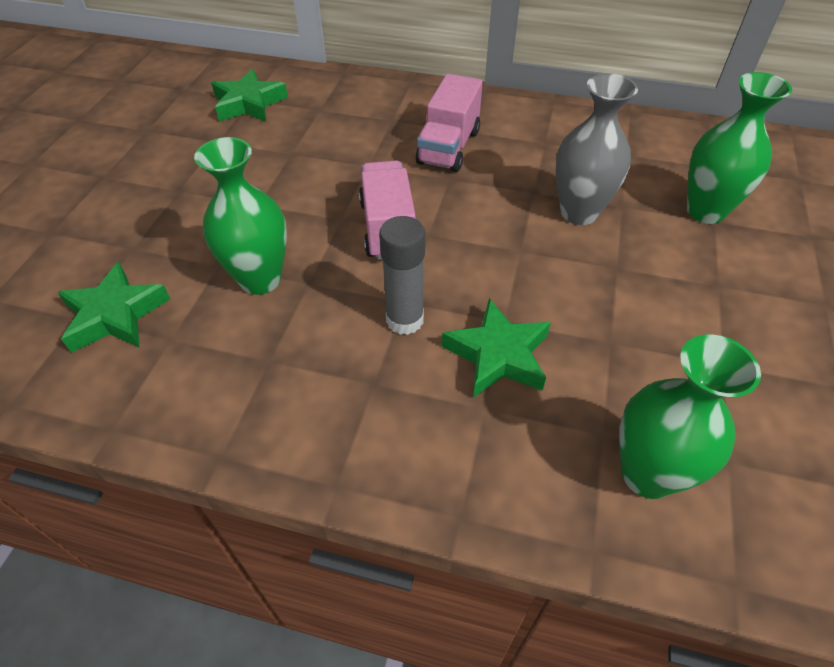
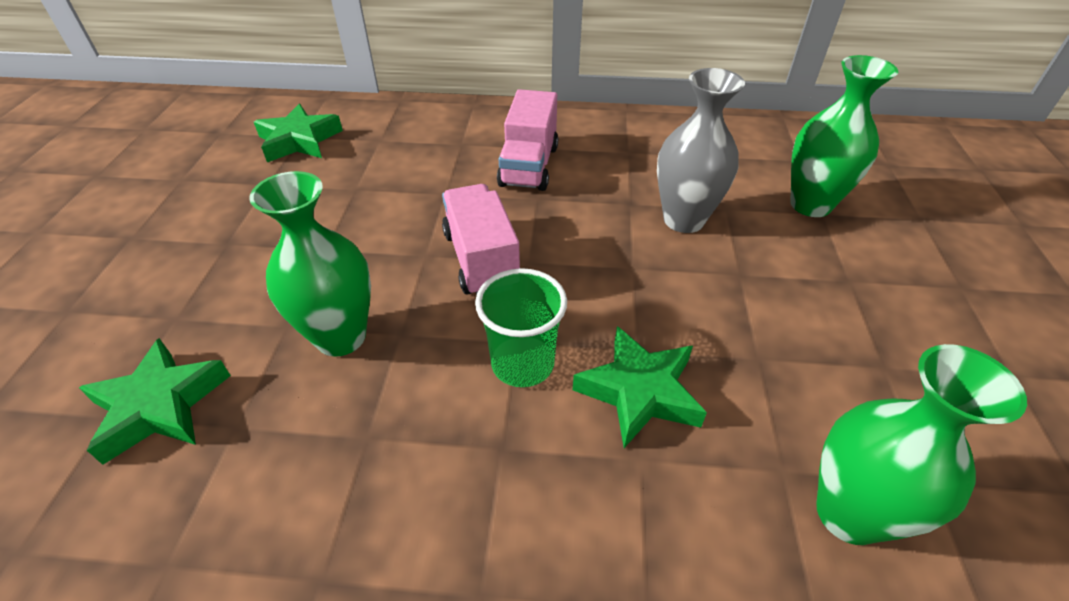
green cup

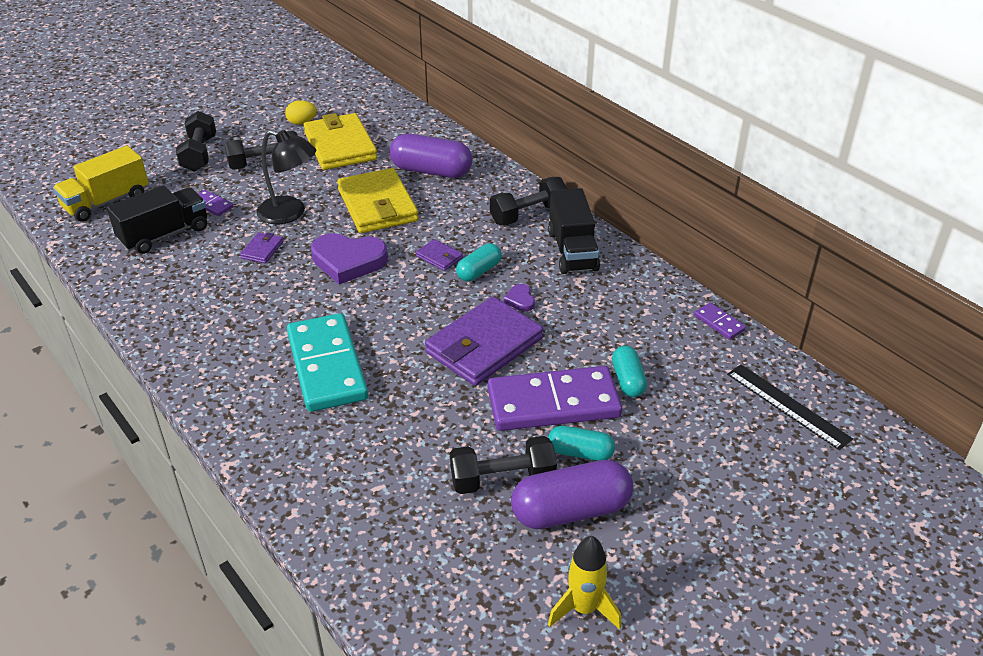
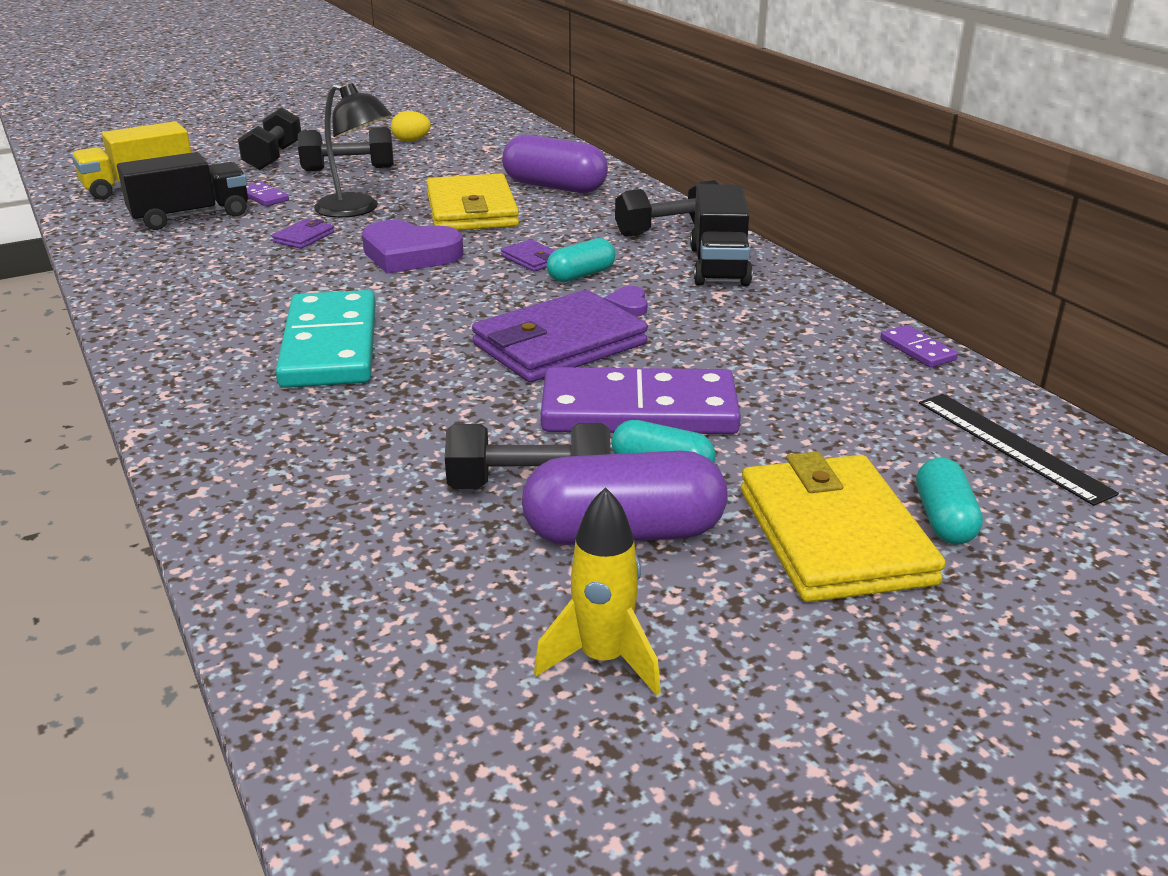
yellow wallet (no. 2 from left)
turquoise capsule (no. 3 from left)

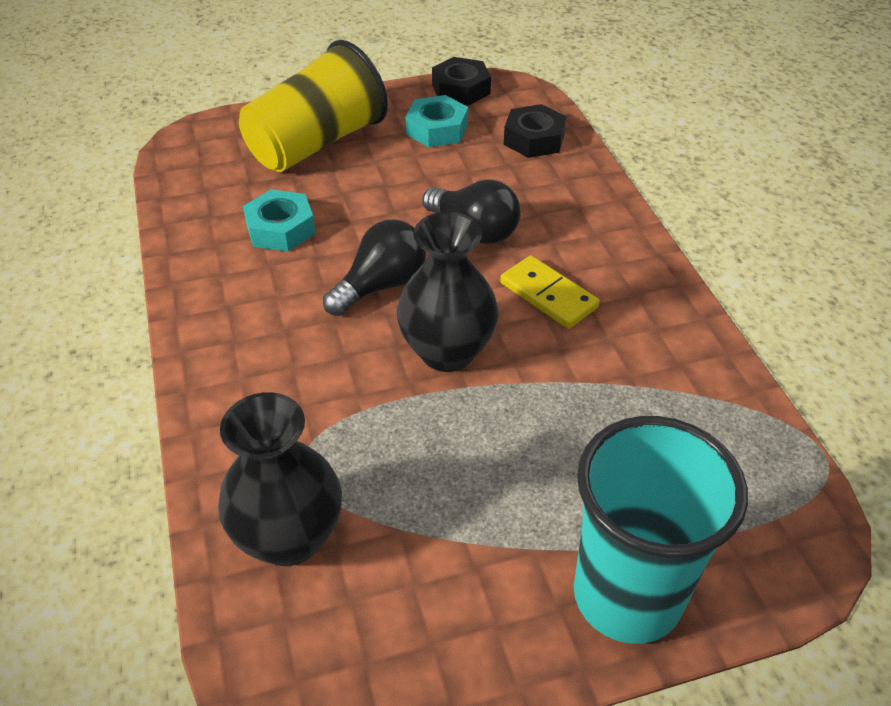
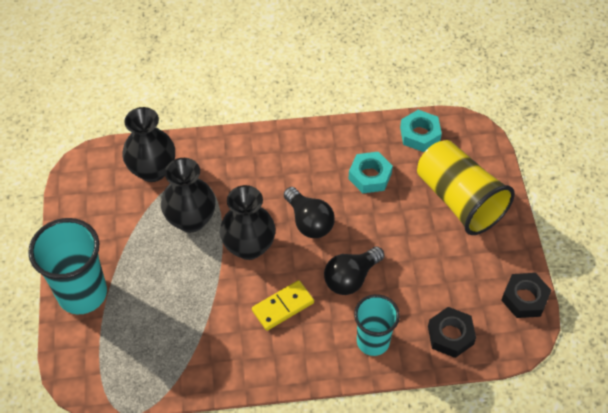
turquoise nut (no. 2 from left)
black vase (no. 2 from left)
turquoise cup (no. 2 from left)

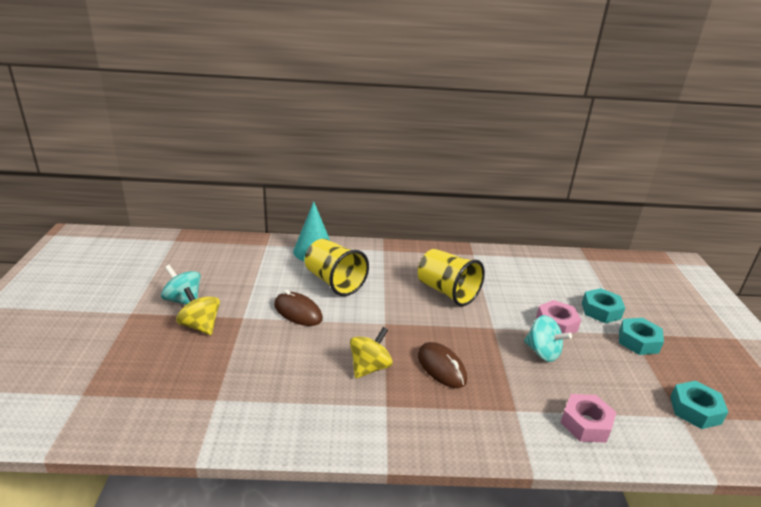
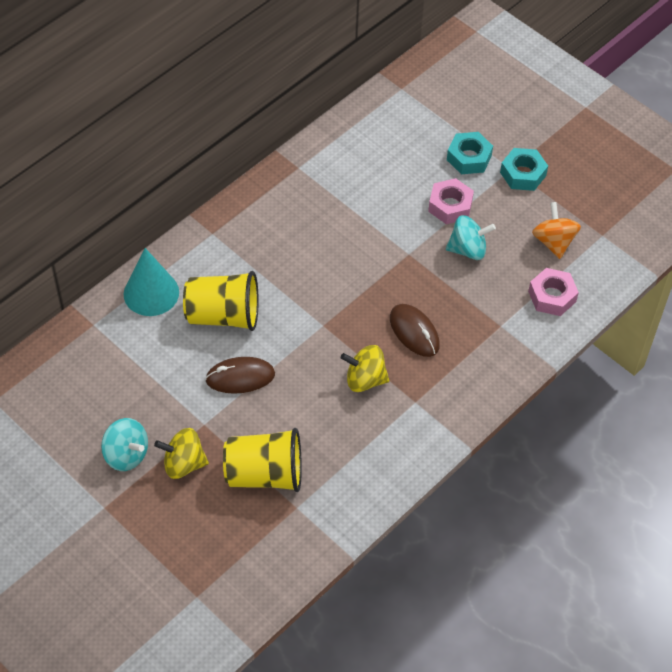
yellow cup (no. 2 from left)
turquoise spinning top (no. 1 from left)
yellow spinning top (no. 2 from left)
brown mouse (no. 2 from left)
turquoise nut (no. 3 from left in the first image)
orange spinning top

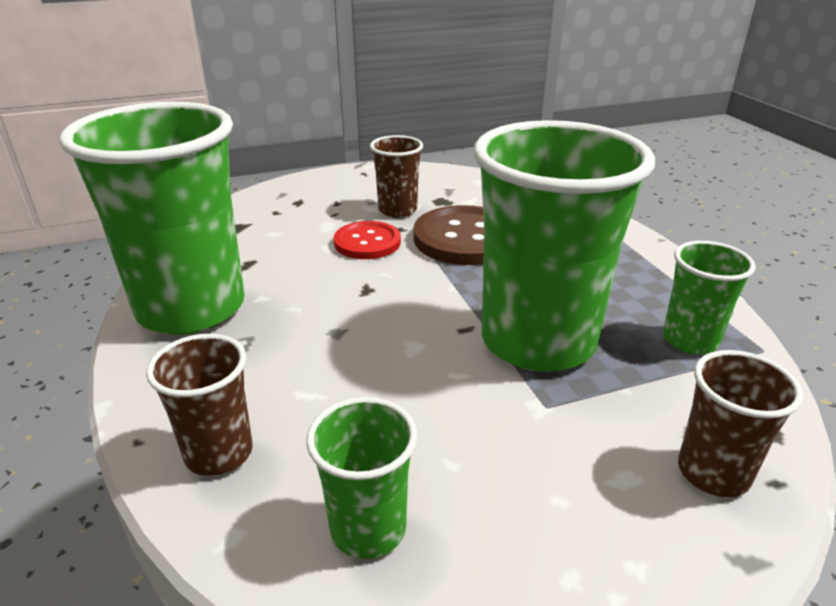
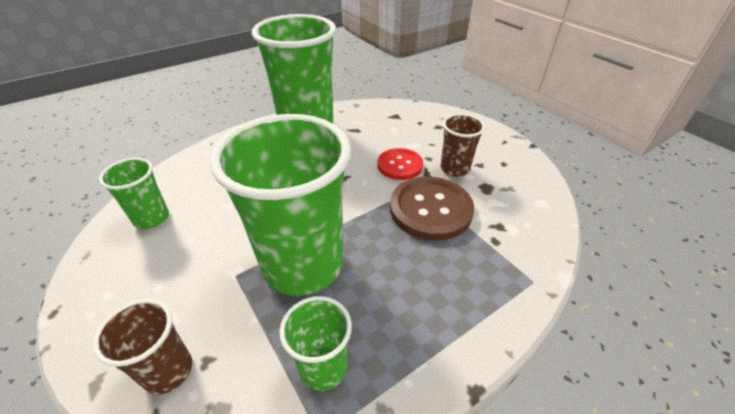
brown cup (no. 1 from left in the first image)

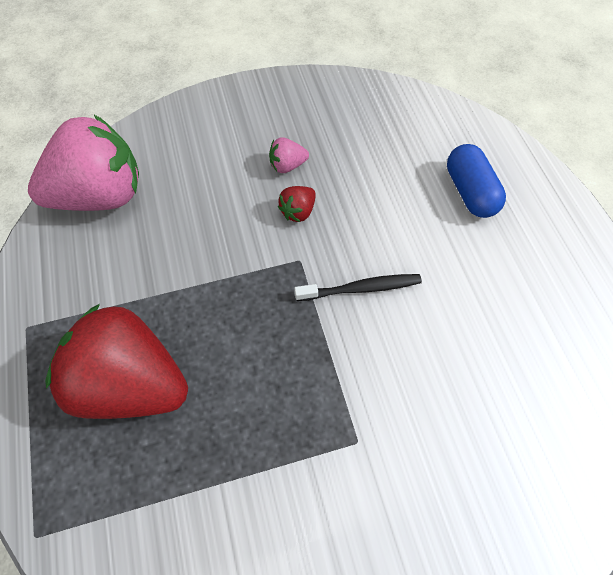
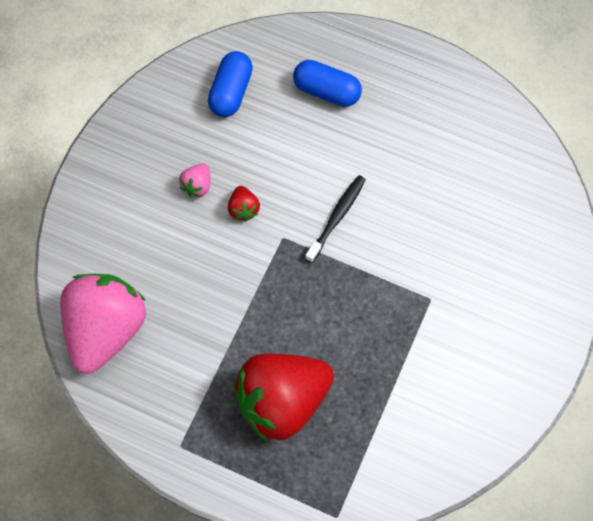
blue capsule (no. 1 from left)

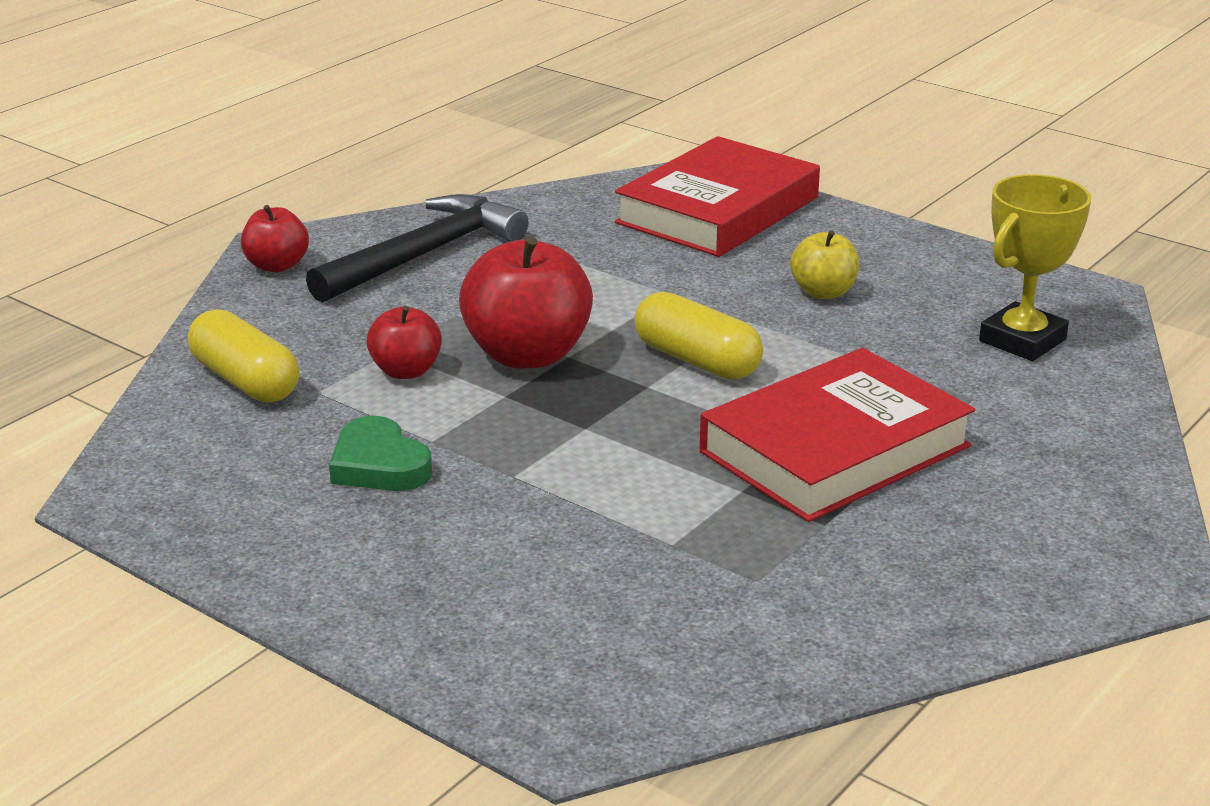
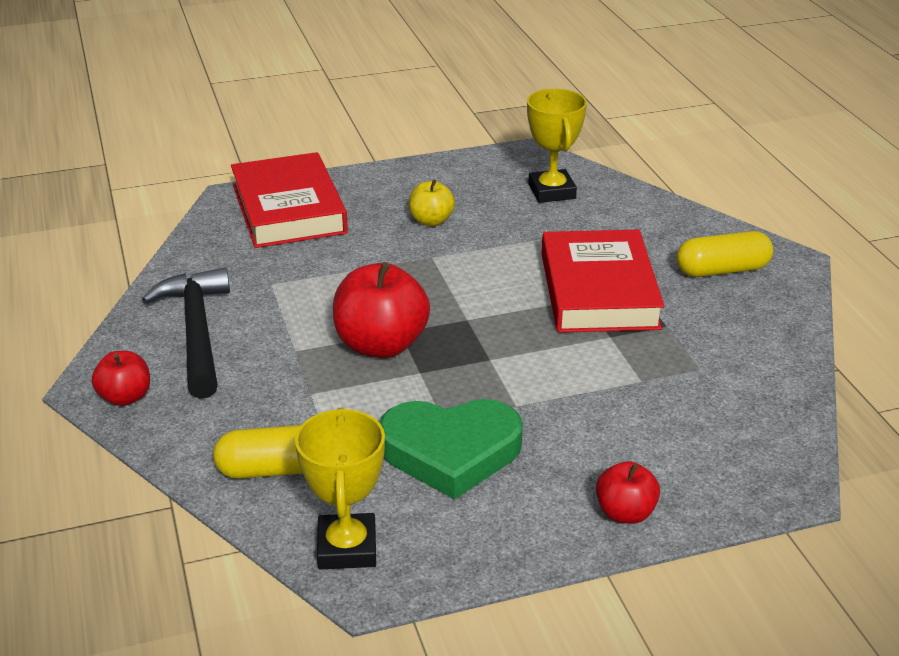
yellow capsule (no. 2 from left)
red apple (no. 3 from left)
green heart
yellow trophy (no. 1 from left)

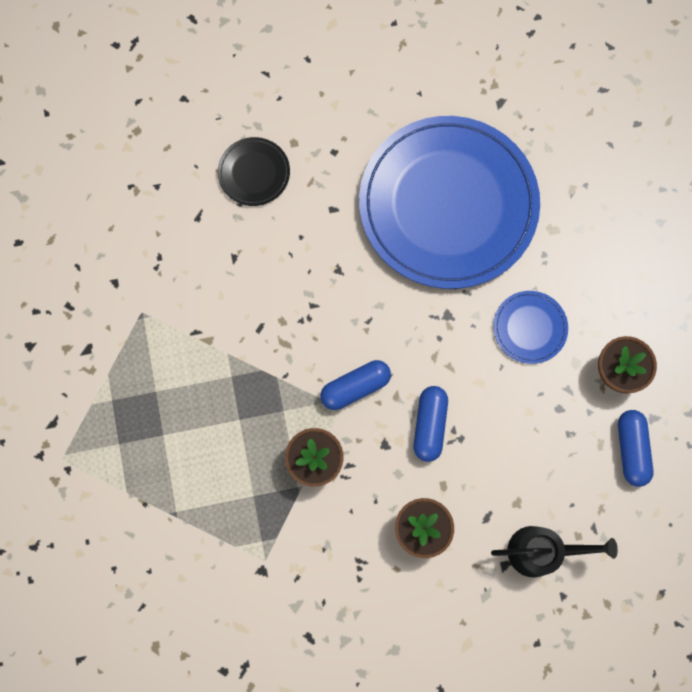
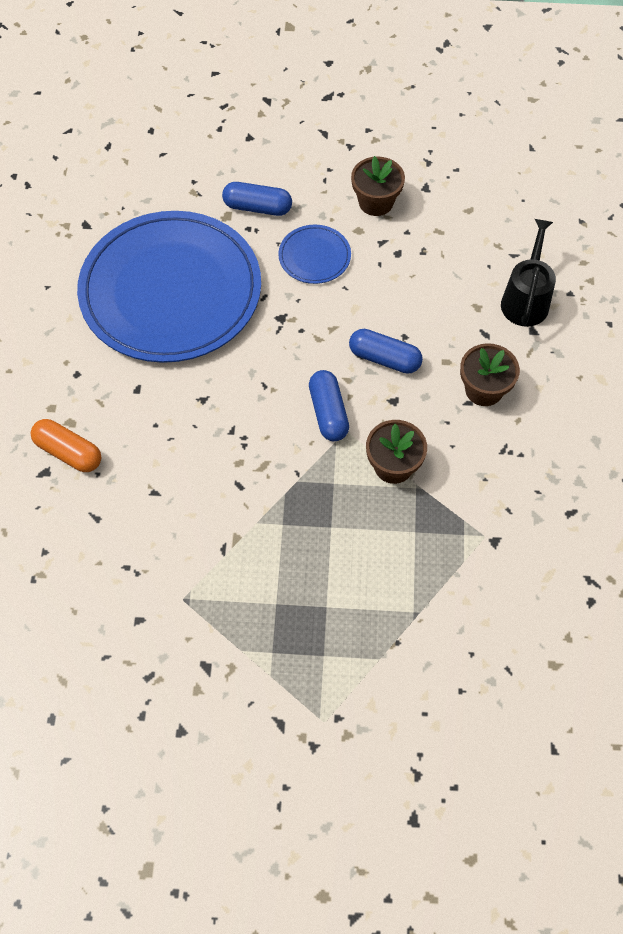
orange capsule
blue capsule (no. 1 from left)

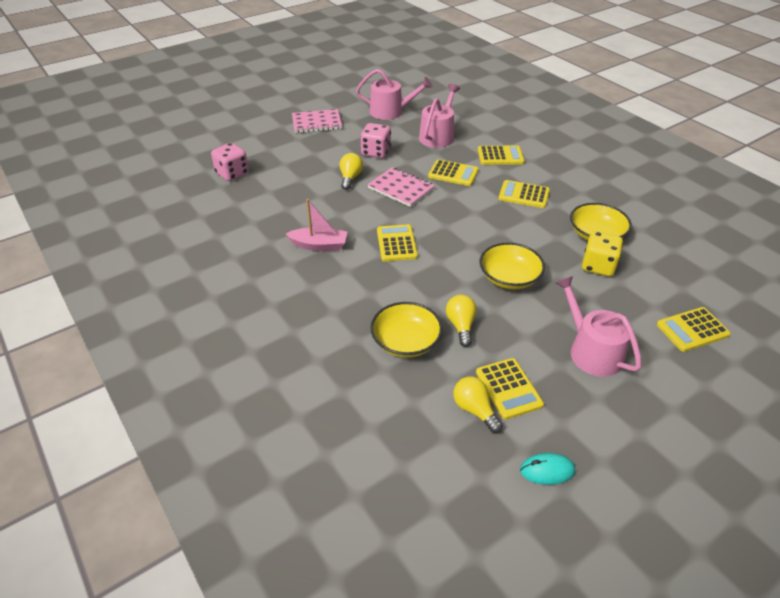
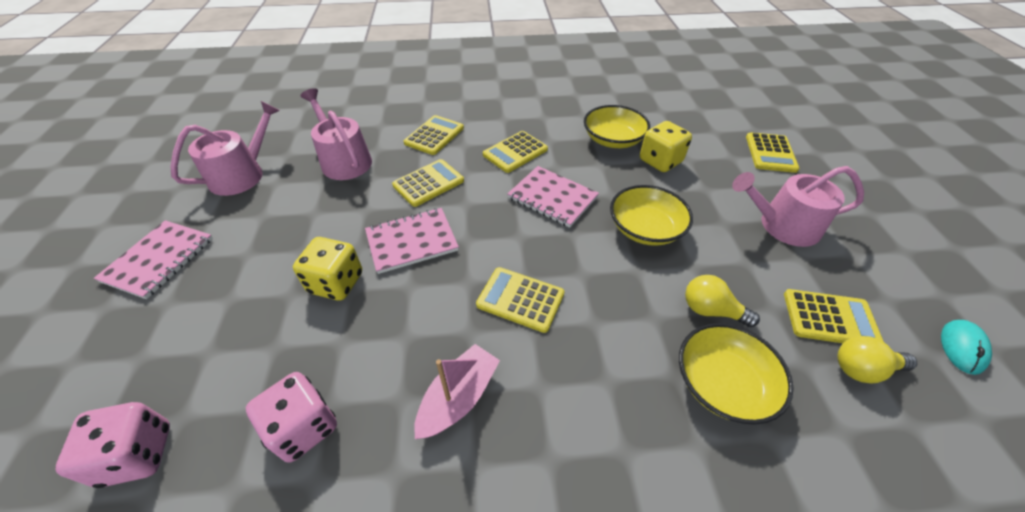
pink dice (no. 2 from left)
yellow dice (no. 1 from left)
pink notebook (no. 3 from left)

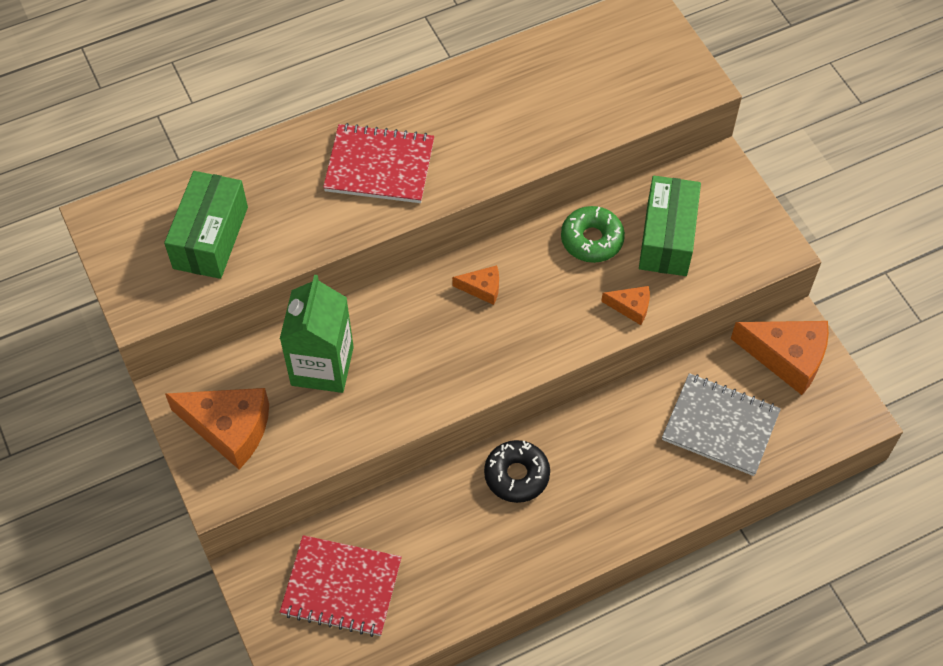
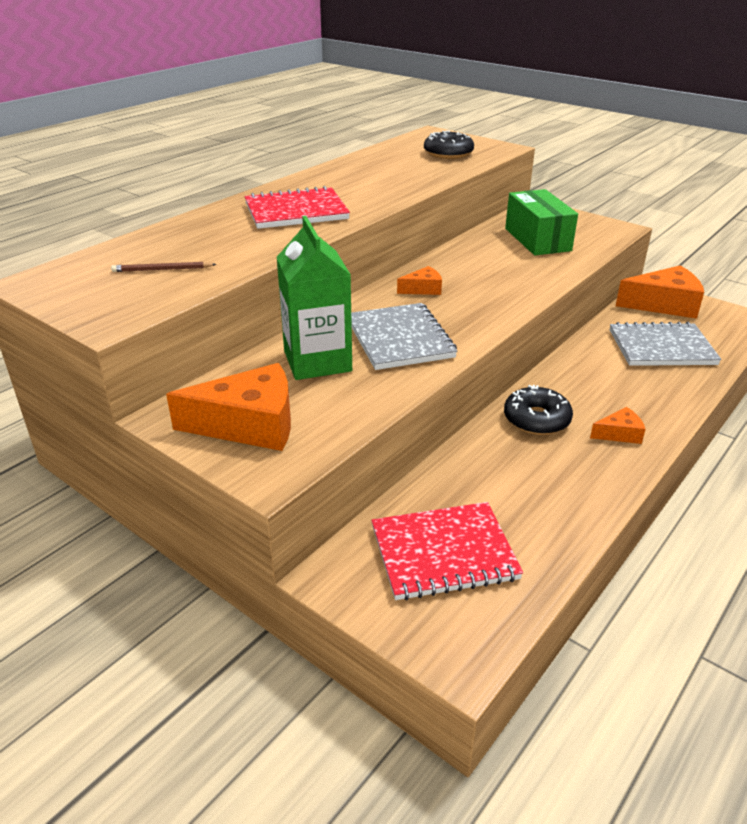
brown pencil
green donut
orange cheese (no. 3 from left)
black donut (no. 1 from left)
grey notebook (no. 1 from left)

